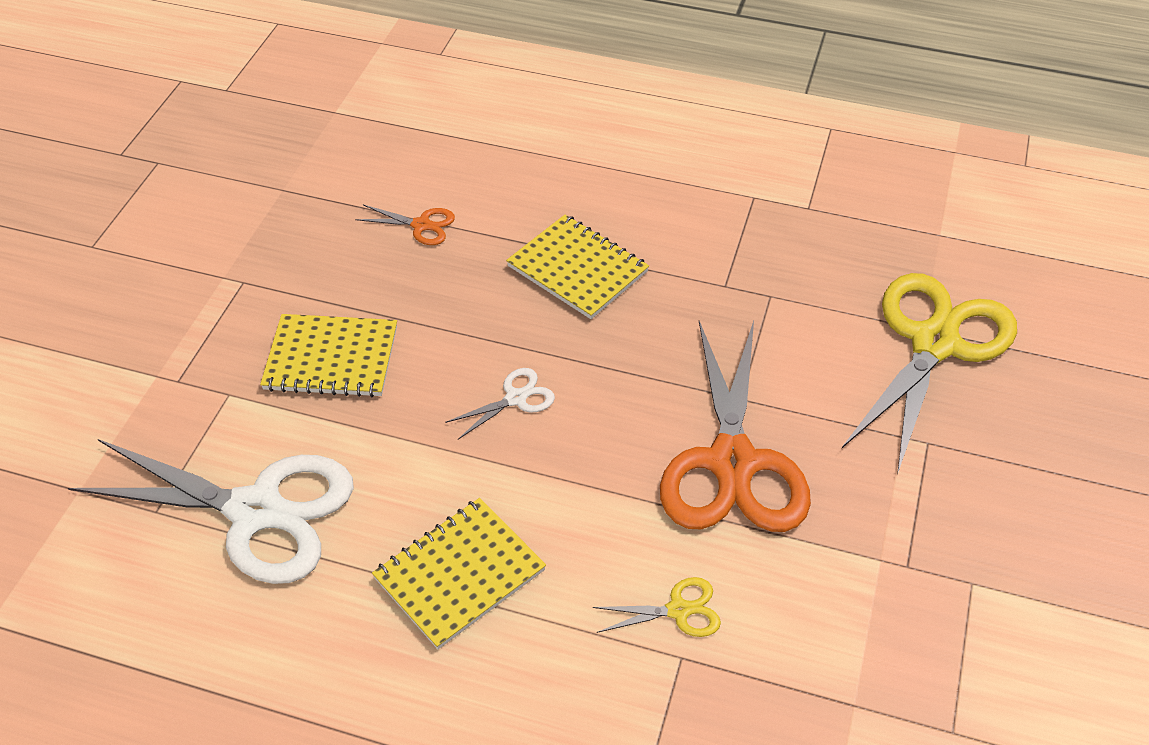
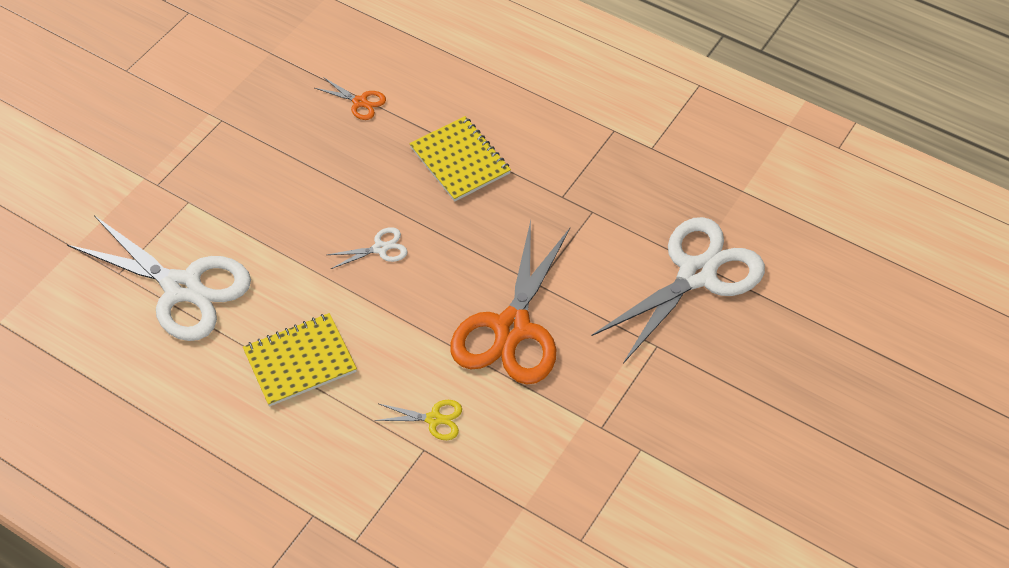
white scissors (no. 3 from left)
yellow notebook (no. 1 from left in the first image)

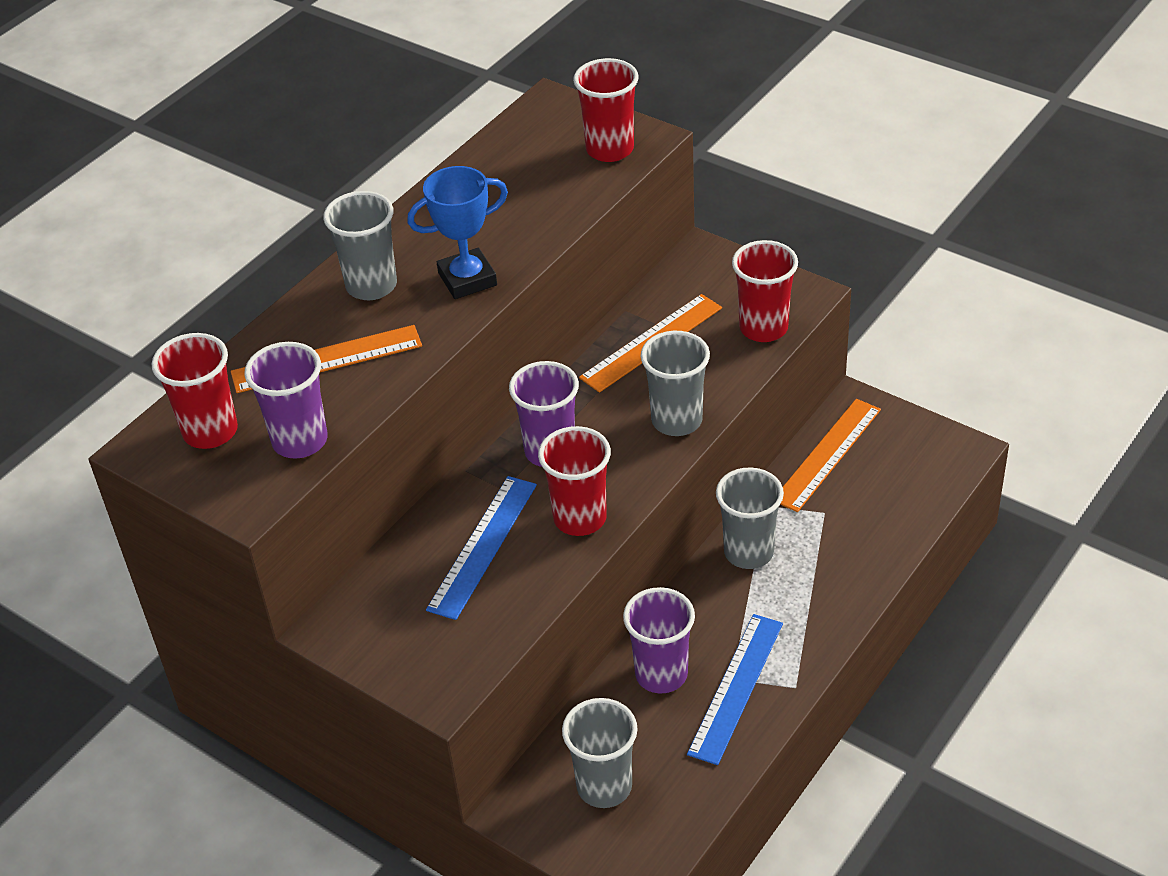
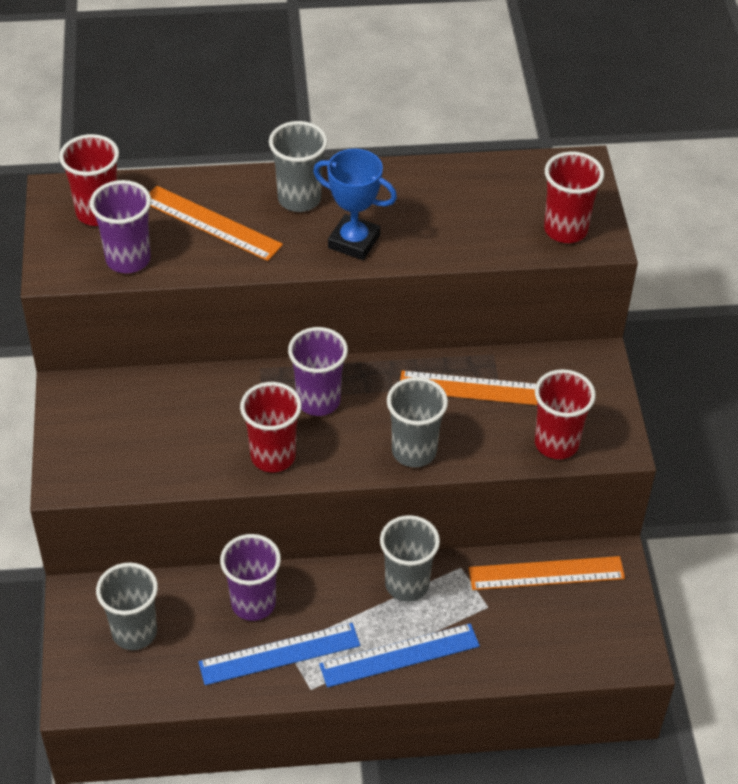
blue ruler (no. 2 from left)

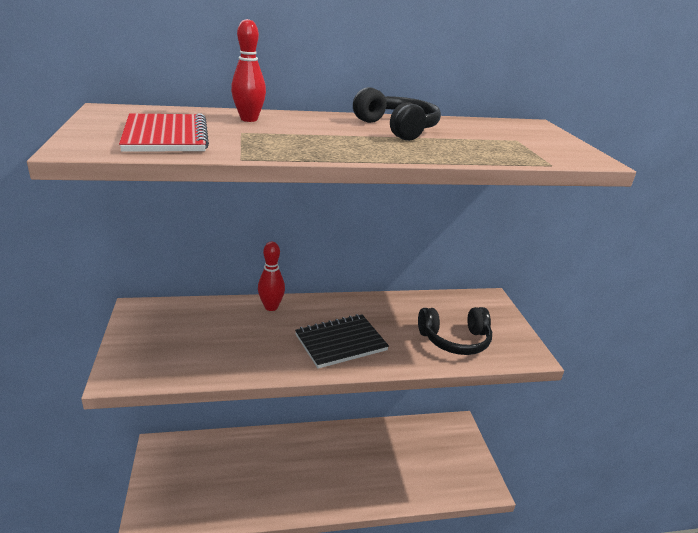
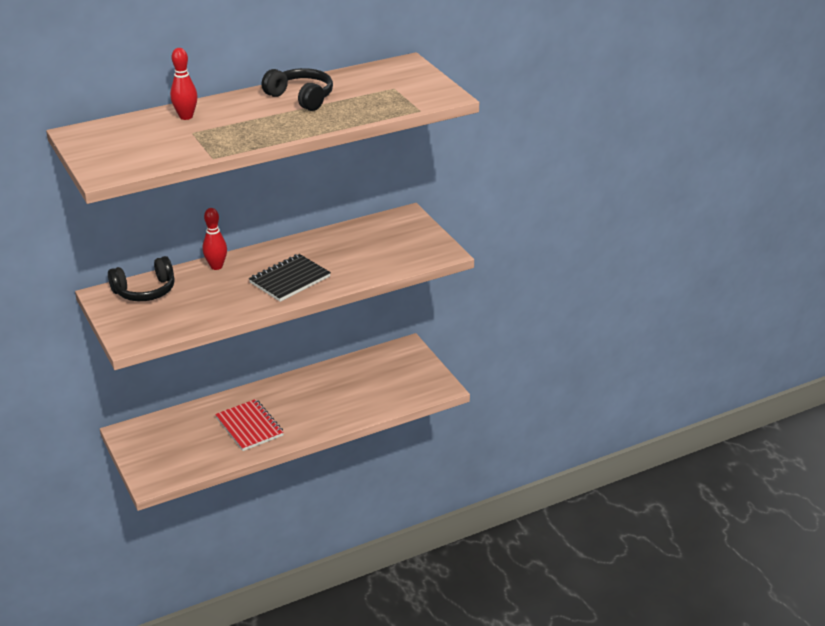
red notebook
black headphones (no. 1 from left)

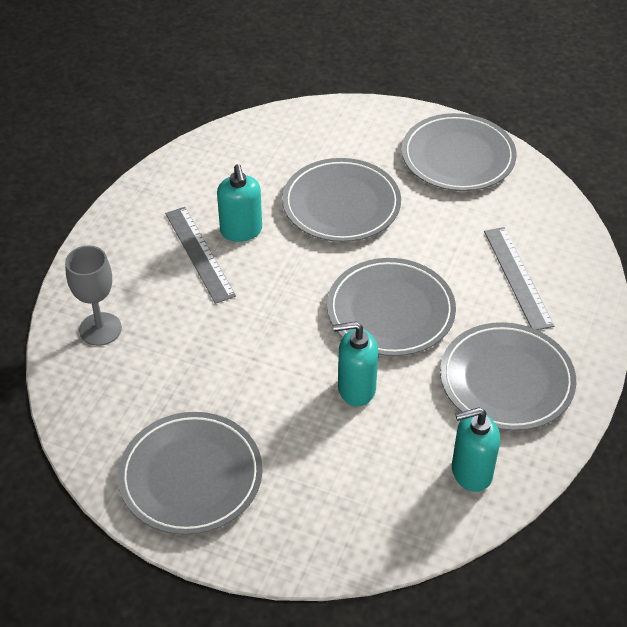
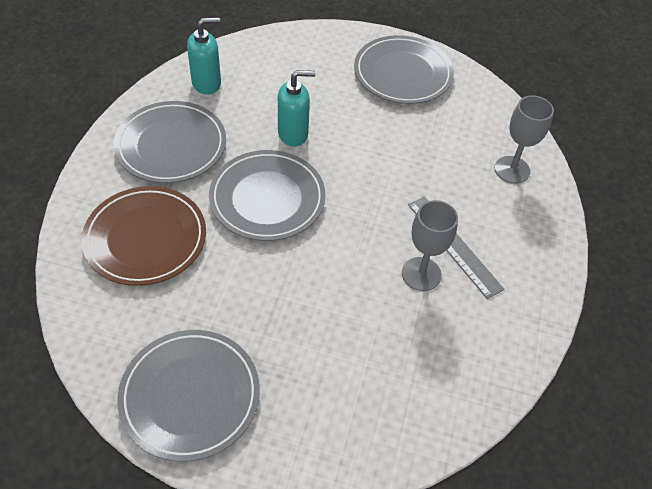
grey plate (no. 2 from left in the first image)
grey goblet (no. 1 from left)
brown plate

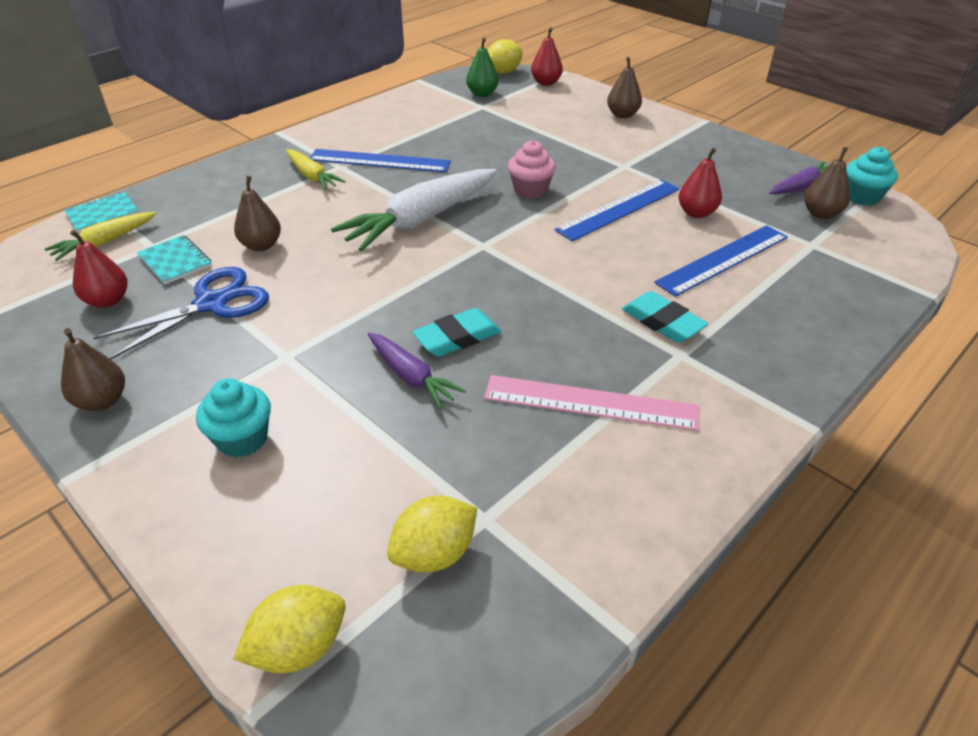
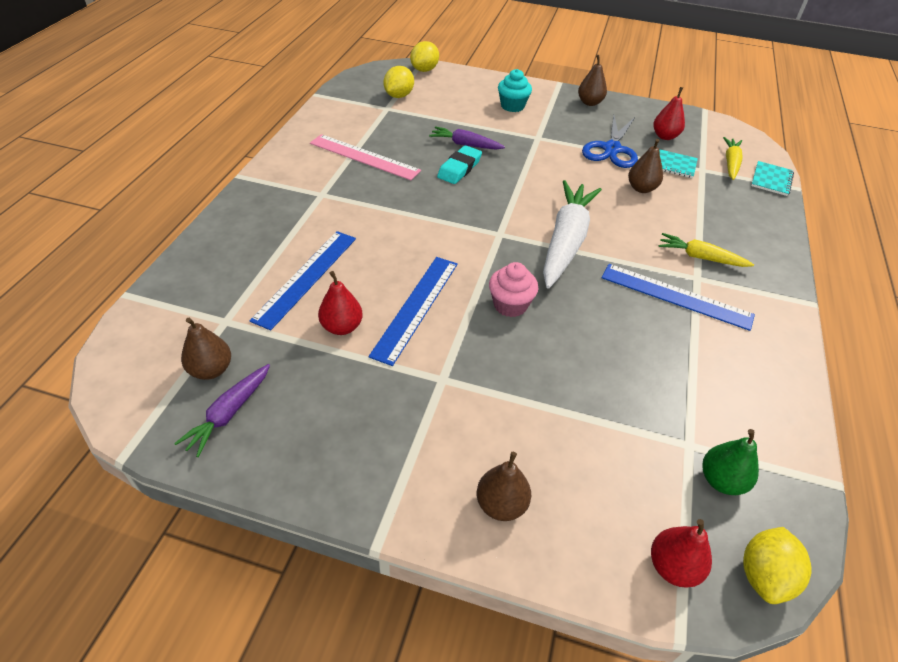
turquoise cupcake (no. 2 from left in the first image)
blue ruler (no. 3 from left)
turquoise eraser (no. 2 from left in the first image)
pink ruler

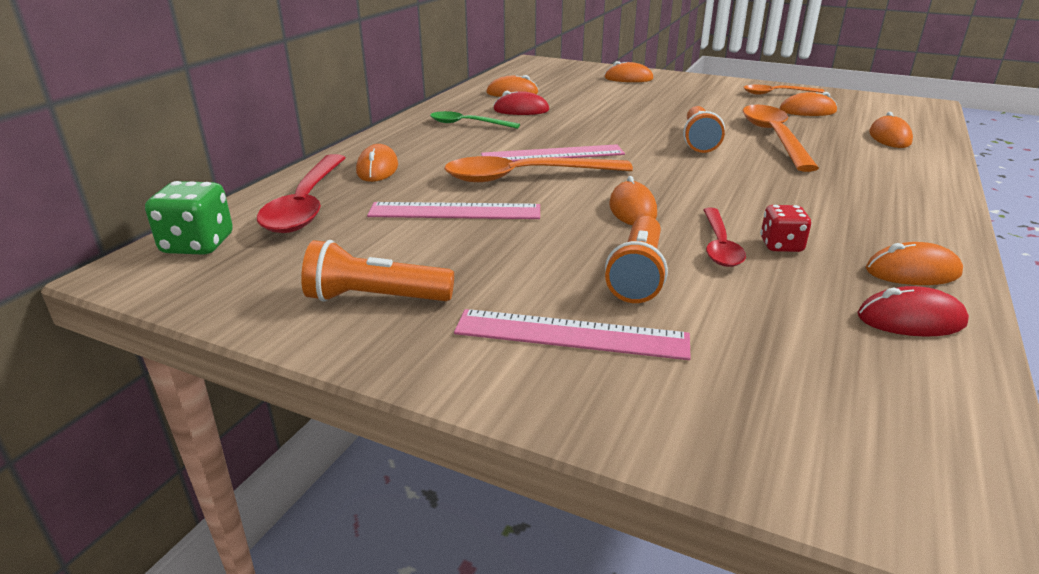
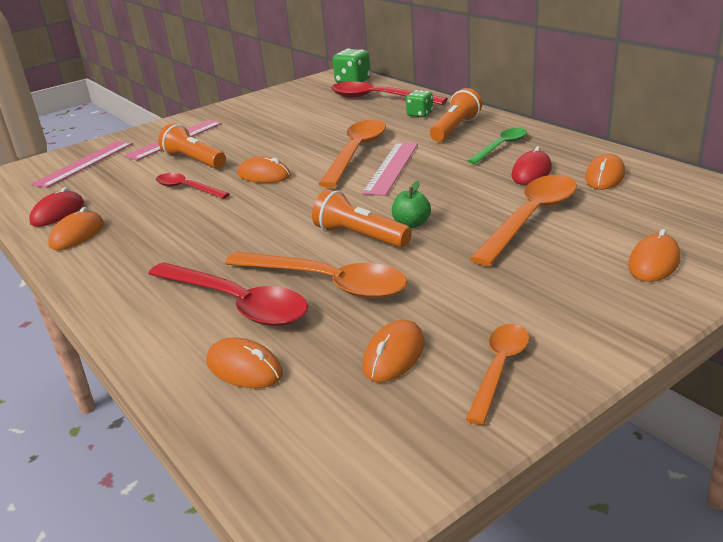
green dice (no. 2 from left)
pink ruler (no. 1 from left)
red dice
orange flashlight (no. 3 from left)
orange spoon (no. 4 from left)
green apple
red spoon (no. 2 from left)

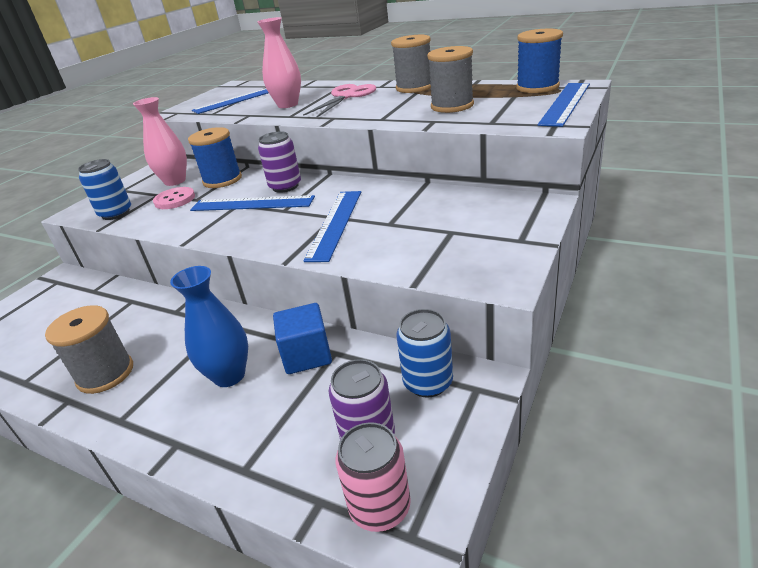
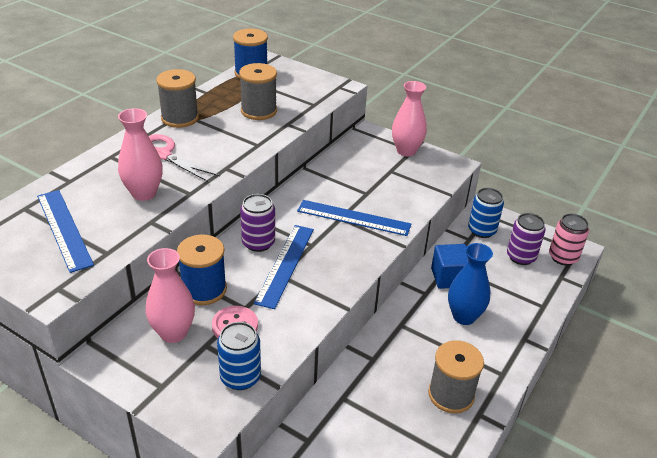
blue ruler (no. 4 from left in the first image)
pink vase (no. 3 from left)

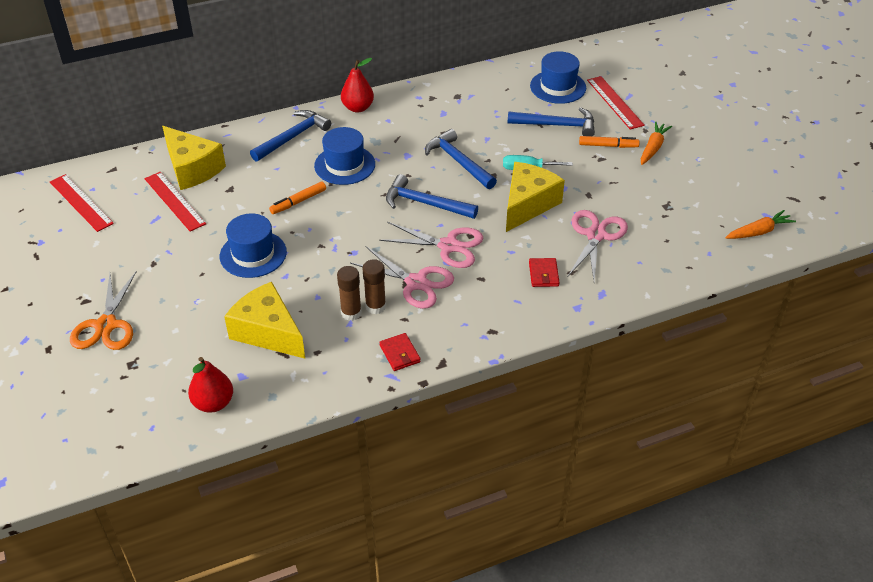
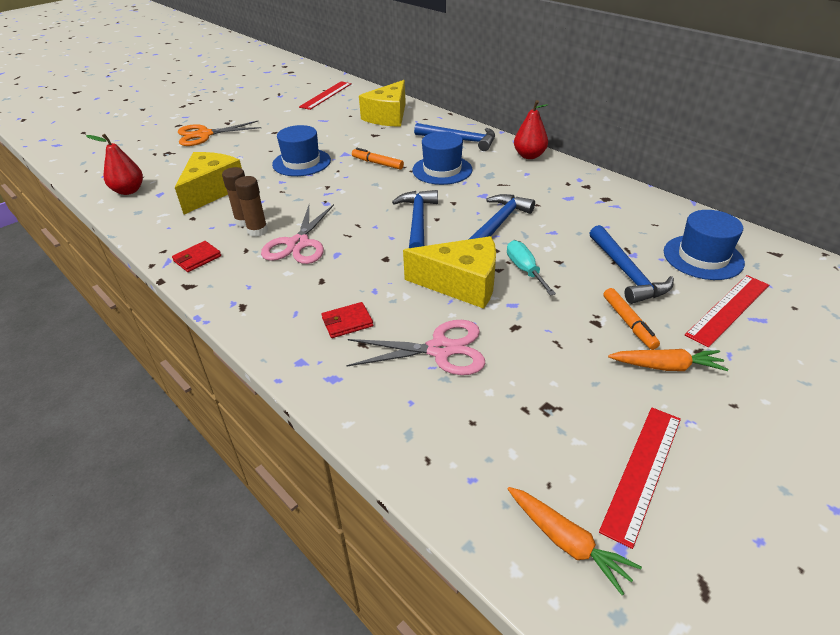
red ruler (no. 2 from left)
pink scissors (no. 2 from left in the first image)

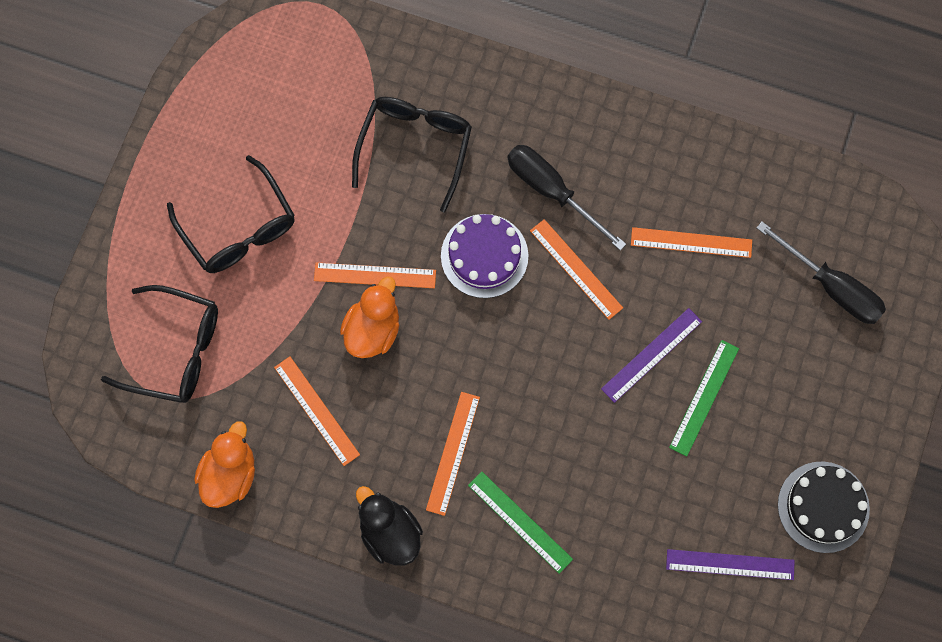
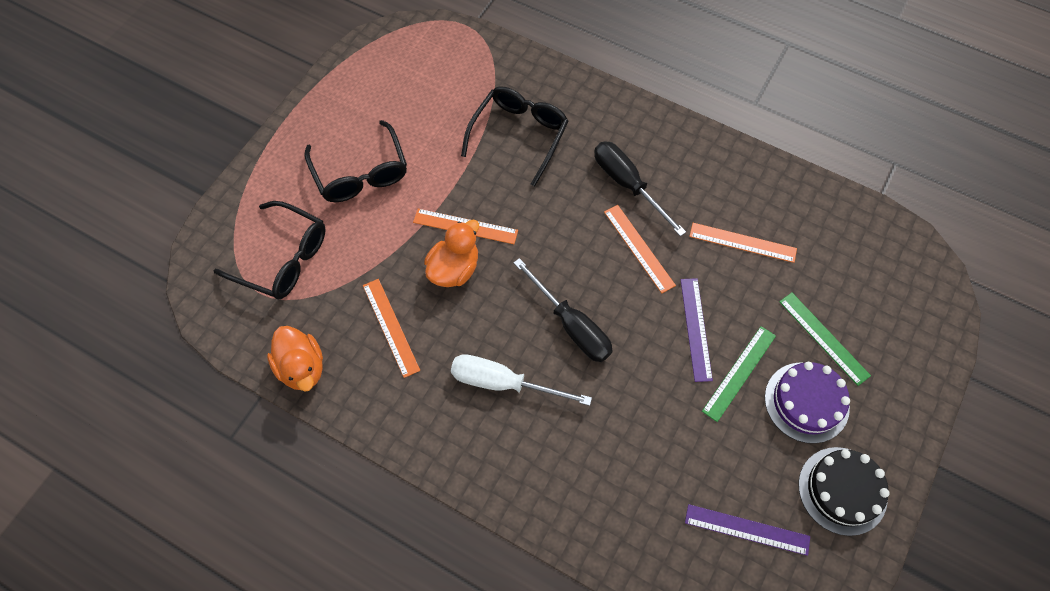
purple cake
black screwdriver (no. 1 from left)
purple ruler (no. 1 from left)
white screwdriver
orange duck (no. 1 from left)
green ruler (no. 2 from left)
black duck

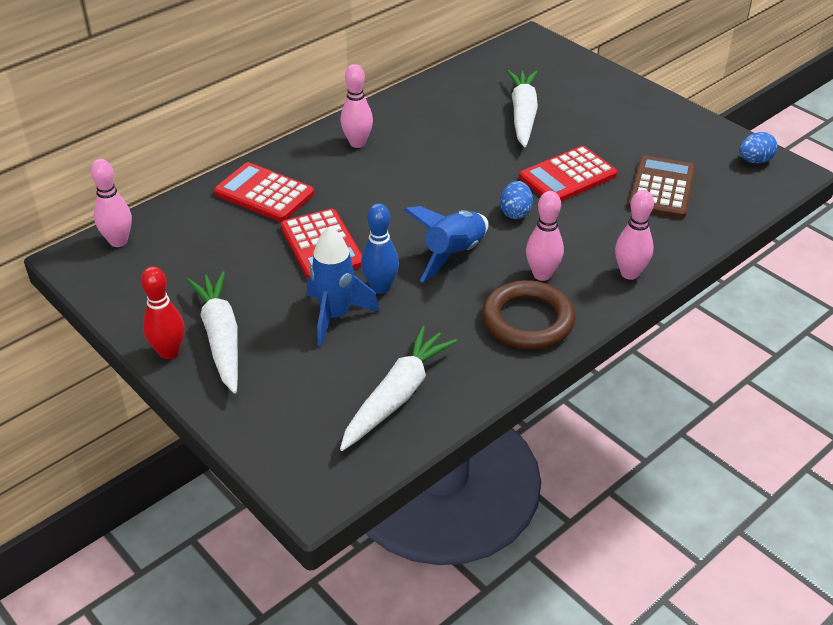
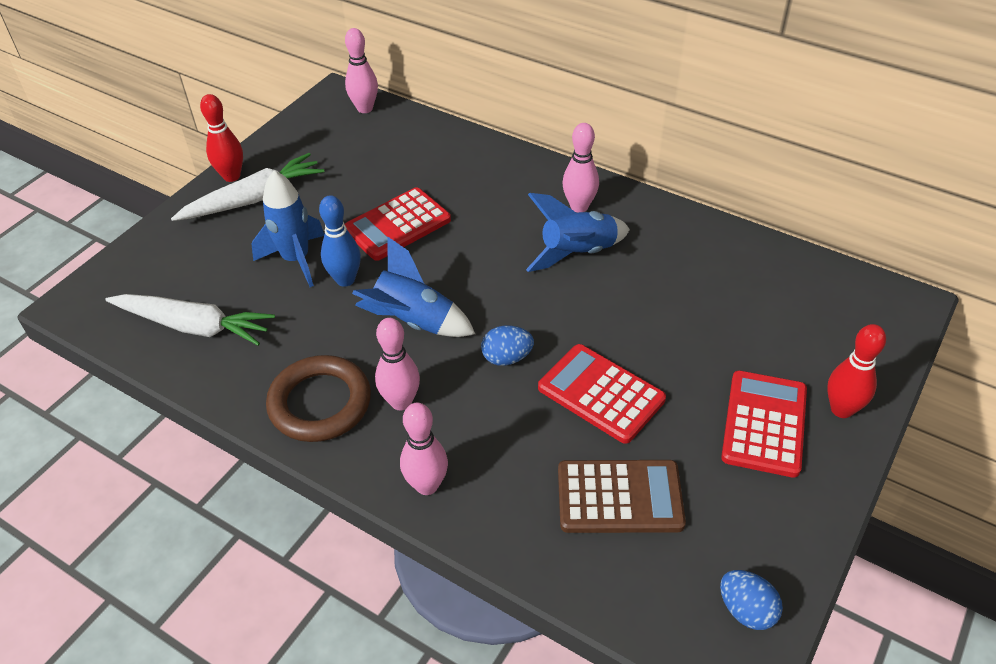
white carrot (no. 3 from left in the first image)
red calculator (no. 3 from left)
blue rocket (no. 3 from left)
red bowling pin (no. 2 from left)

